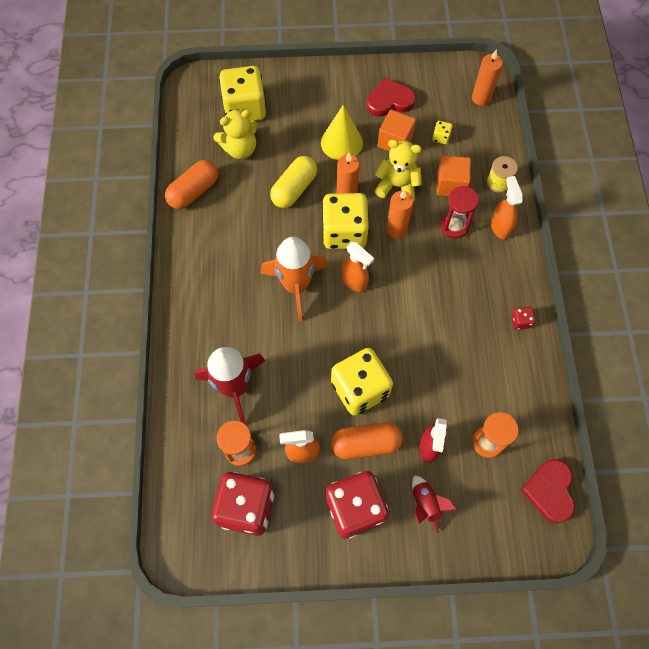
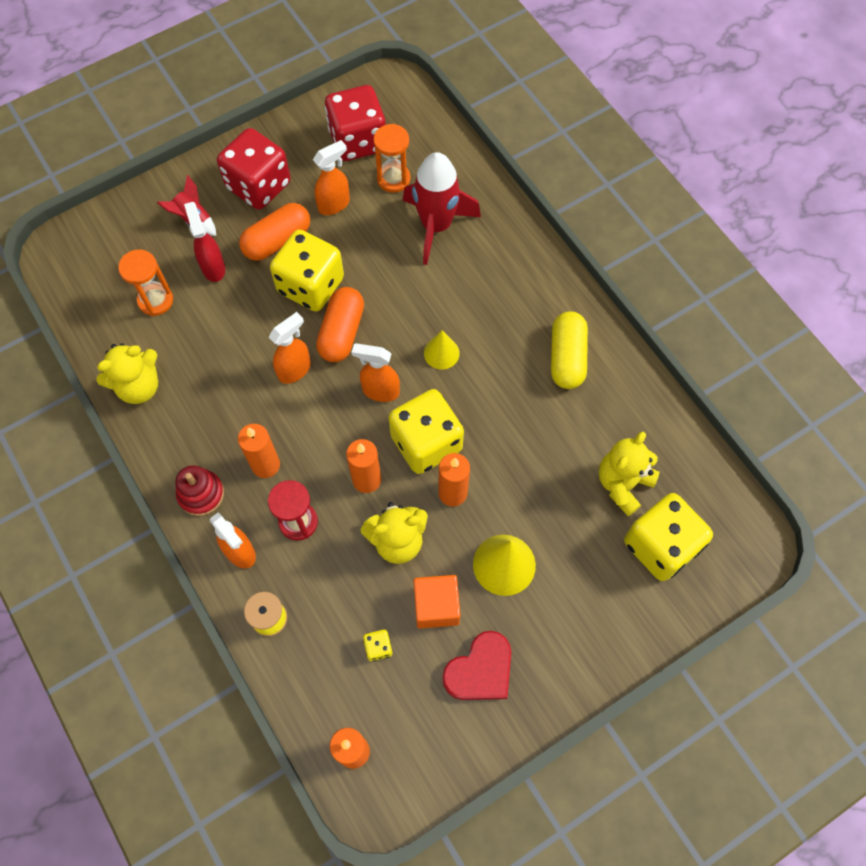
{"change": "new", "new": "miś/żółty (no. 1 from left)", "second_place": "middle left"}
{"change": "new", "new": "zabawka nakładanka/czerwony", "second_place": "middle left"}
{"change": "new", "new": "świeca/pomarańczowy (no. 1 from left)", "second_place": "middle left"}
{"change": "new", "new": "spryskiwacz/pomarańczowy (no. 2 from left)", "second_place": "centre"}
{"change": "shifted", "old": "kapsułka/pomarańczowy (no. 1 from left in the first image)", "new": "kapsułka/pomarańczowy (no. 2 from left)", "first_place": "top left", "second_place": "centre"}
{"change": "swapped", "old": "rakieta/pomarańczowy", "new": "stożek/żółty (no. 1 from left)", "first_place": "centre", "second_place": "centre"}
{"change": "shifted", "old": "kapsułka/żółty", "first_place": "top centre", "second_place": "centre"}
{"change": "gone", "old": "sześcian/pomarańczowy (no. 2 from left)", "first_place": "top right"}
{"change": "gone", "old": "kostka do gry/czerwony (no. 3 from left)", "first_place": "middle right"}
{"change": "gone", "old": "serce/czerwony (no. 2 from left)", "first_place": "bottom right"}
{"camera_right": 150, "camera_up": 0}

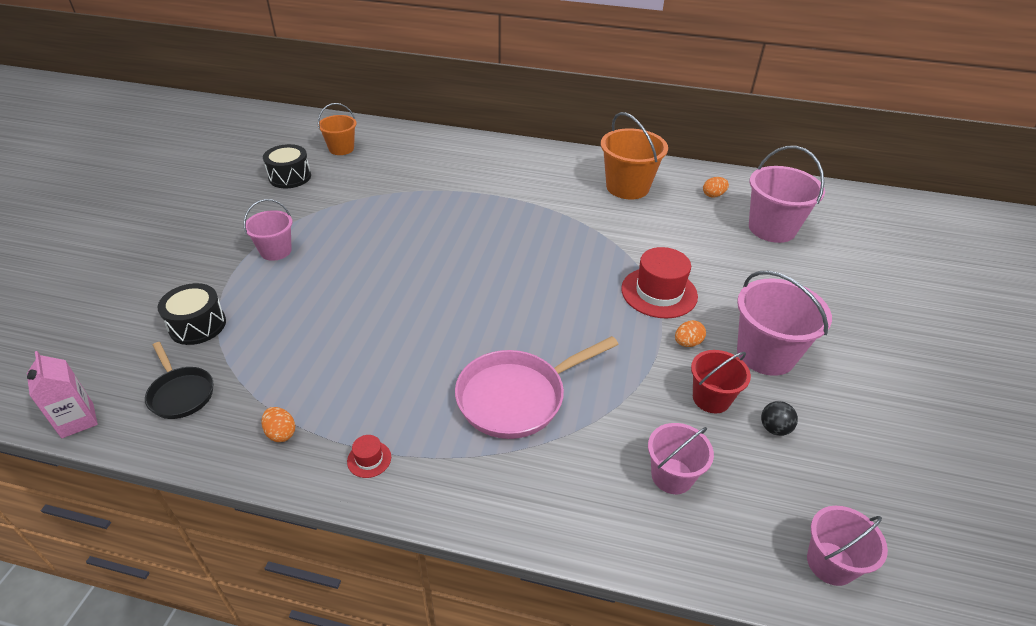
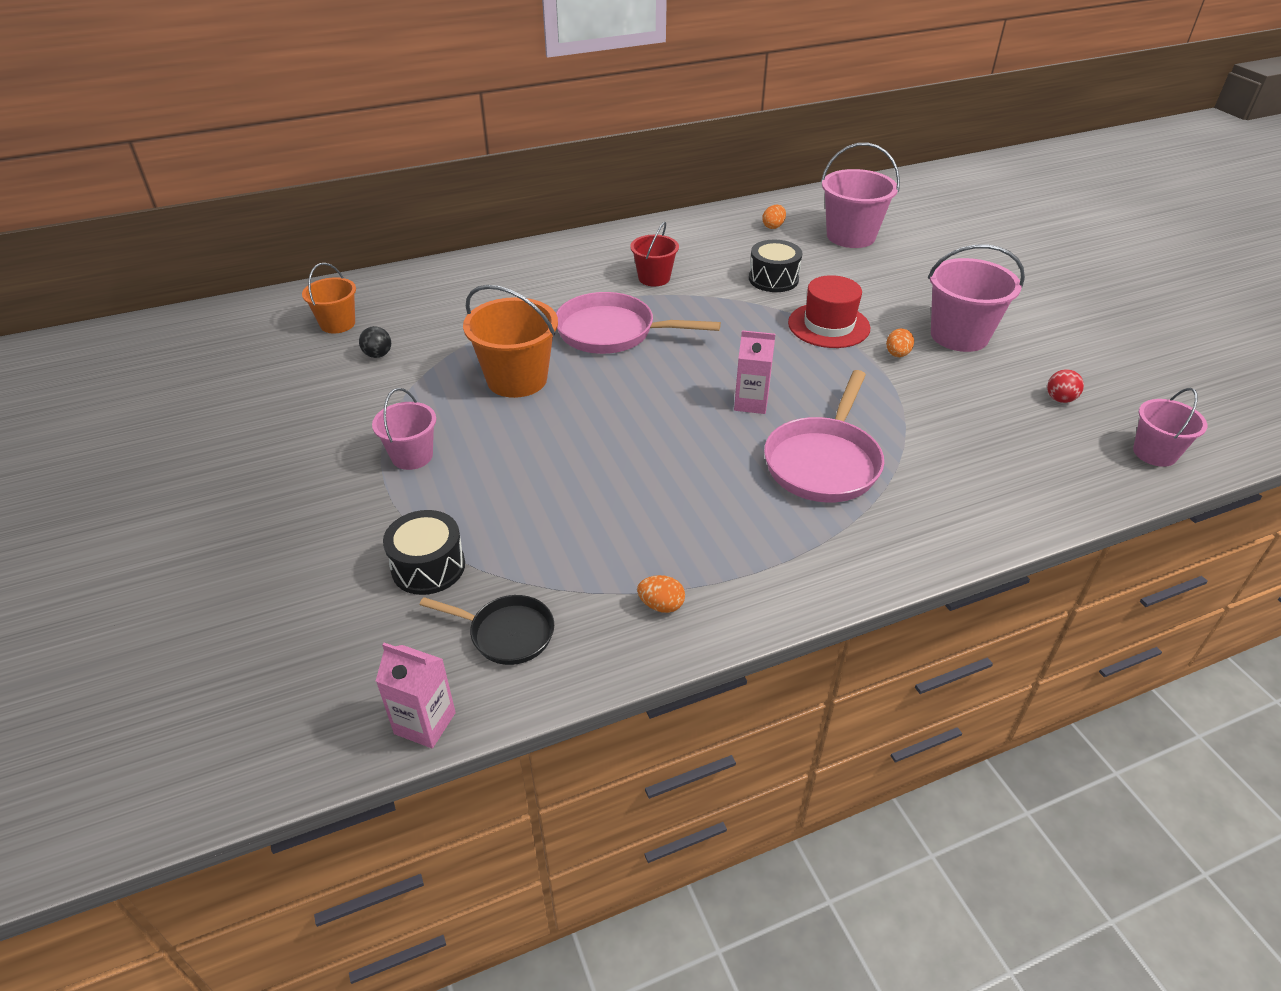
{"change": "shifted", "old": "piłka/czarny", "first_place": "bottom right", "second_place": "middle left"}
{"change": "shifted", "old": "wiadro/pomarańczowy (no. 2 from left)", "first_place": "top centre", "second_place": "centre"}
{"change": "new", "new": "patelnia/różowy (no. 1 from left)", "second_place": "top centre"}
{"change": "shifted", "old": "wiadro/czerwony", "first_place": "middle right", "second_place": "top centre"}
{"change": "new", "new": "karton mleka/różowy (no. 2 from left)", "second_place": "centre"}
{"change": "shifted", "old": "bęben/czarny (no. 2 from left)", "first_place": "top left", "second_place": "top centre"}
{"change": "new", "new": "piłka/czerwony", "second_place": "middle right"}
{"change": "gone", "old": "kapelusz/czerwony (no. 1 from left)", "first_place": "bottom centre"}
{"change": "gone", "old": "wiadro/różowy (no. 2 from left)", "first_place": "bottom centre"}
{"camera_right": -35, "camera_up": 0}

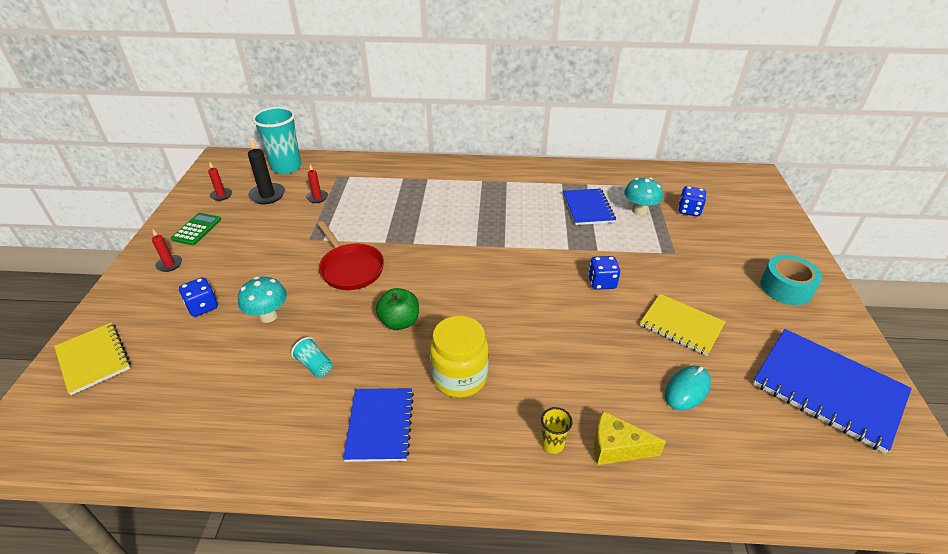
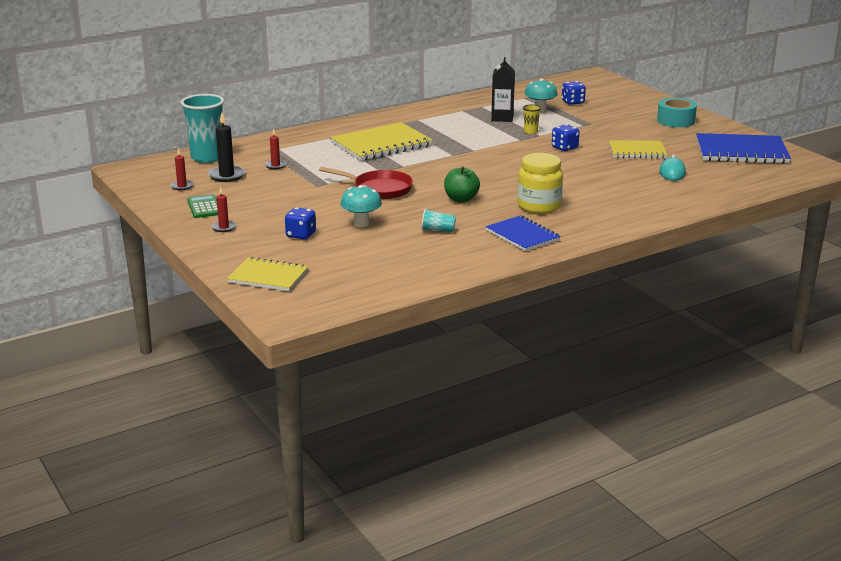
{"change": "new", "new": "zeszyt/żółty (no. 2 from left)", "second_place": "top centre"}
{"change": "swapped", "old": "zeszyt/niebieski (no. 2 from left)", "new": "karton mleka/czarny", "first_place": "centre", "second_place": "top centre"}
{"change": "shifted", "old": "szklanka/żółty", "first_place": "bottom centre", "second_place": "top centre"}
{"change": "gone", "old": "ser/żółty", "first_place": "bottom centre"}
{"camera_right": -35, "camera_up": -15}

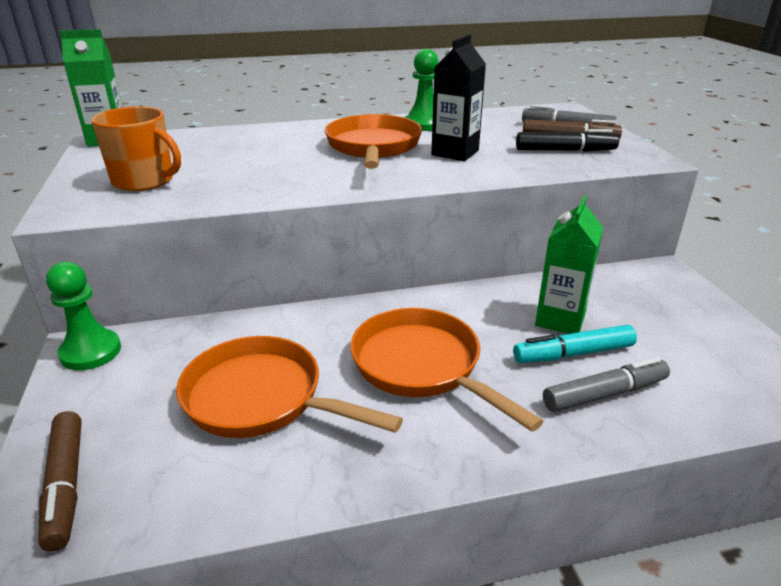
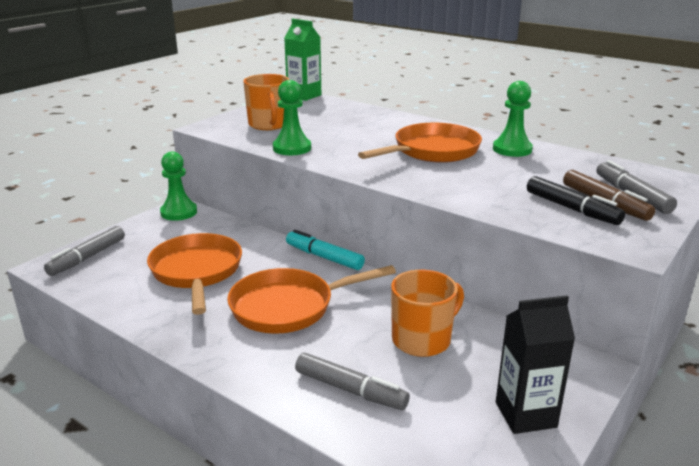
{"change": "repainted", "old": "flamaster/brązowy (no. 1 from left)", "new": "flamaster/szary (no. 1 from left)", "first_place": "bottom left", "second_place": "middle left"}
{"change": "rotated", "old": "patelnia/pomarańczowy (no. 3 from left in the first image)", "first_place": "centre", "second_place": "centre", "degrees": -120}
{"change": "new", "new": "pionek/zielony (no. 2 from left)", "second_place": "top centre"}
{"change": "shifted", "old": "flamaster/turkusowy", "first_place": "middle right", "second_place": "centre"}
{"change": "swapped", "old": "karton mleka/zielony (no. 2 from left)", "new": "kubek/pomarańczowy (no. 2 from left)", "first_place": "middle right", "second_place": "bottom centre"}
{"change": "shifted", "old": "karton mleka/czarny", "first_place": "top centre", "second_place": "bottom right"}
{"camera_right": 50, "camera_up": -5}

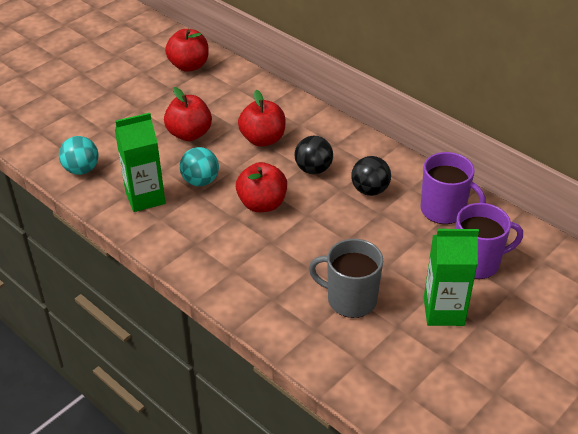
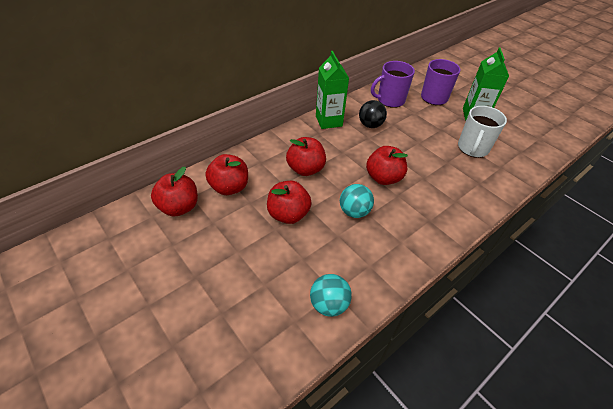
{"change": "new", "new": "jabłko/czerwony (no. 2 from left)", "second_place": "centre"}
{"change": "shifted", "old": "karton mleka/zielony (no. 1 from left)", "first_place": "middle left", "second_place": "top centre"}
{"change": "rotated", "old": "kubek/fioletowy (no. 1 from left)", "first_place": "middle right", "second_place": "top centre", "degrees": -150}
{"change": "repainted", "old": "kubek/szary", "new": "kubek/biały", "first_place": "centre", "second_place": "top right"}
{"change": "gone", "old": "piłka/czarny (no. 1 from left)", "first_place": "centre"}
{"camera_right": -85, "camera_up": 5}

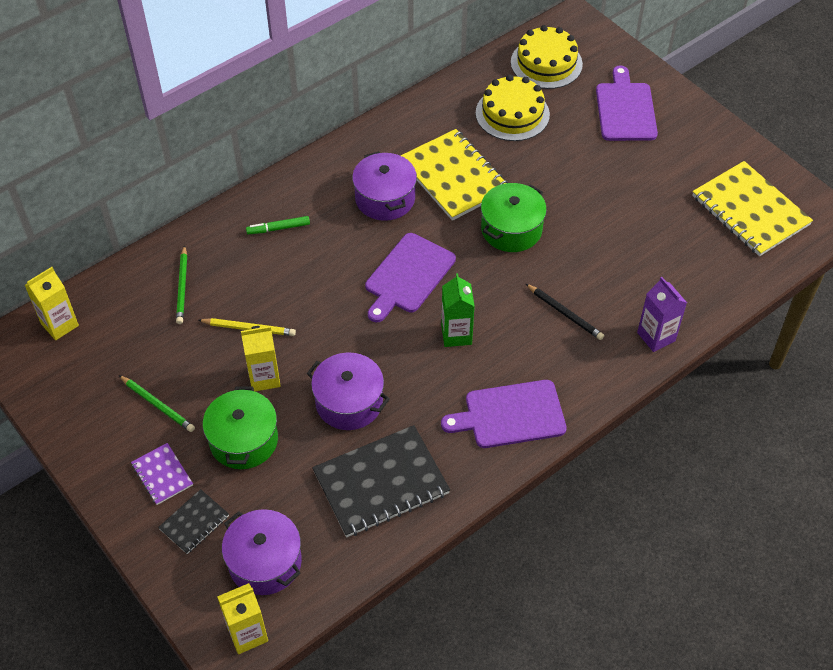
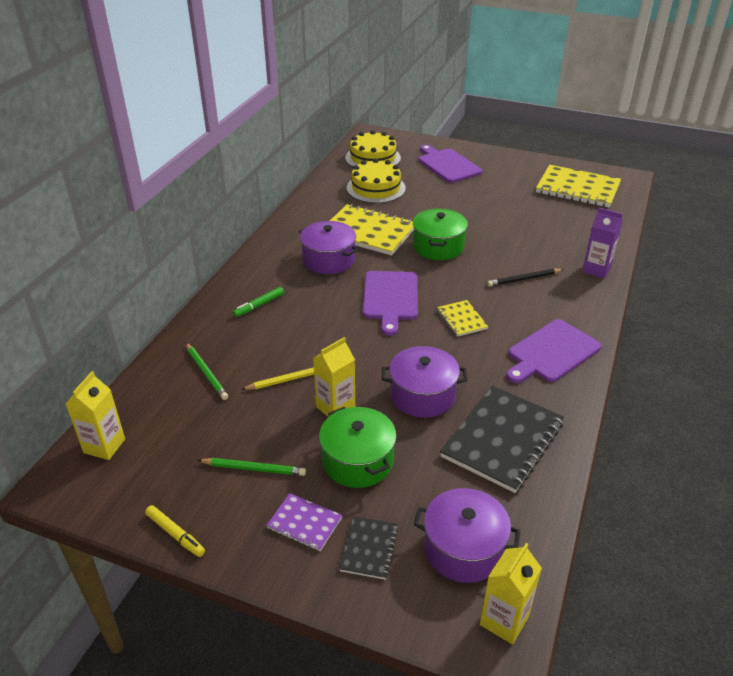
{"change": "new", "new": "flamaster/żółty", "second_place": "bottom left"}
{"change": "swapped", "old": "karton mleka/zielony", "new": "zeszyt/żółty (no. 2 from left)", "first_place": "centre", "second_place": "centre"}
{"change": "rotated", "old": "ołówek/czarny", "first_place": "middle right", "second_place": "middle right", "degrees": 150}
{"camera_right": -30, "camera_up": -15}

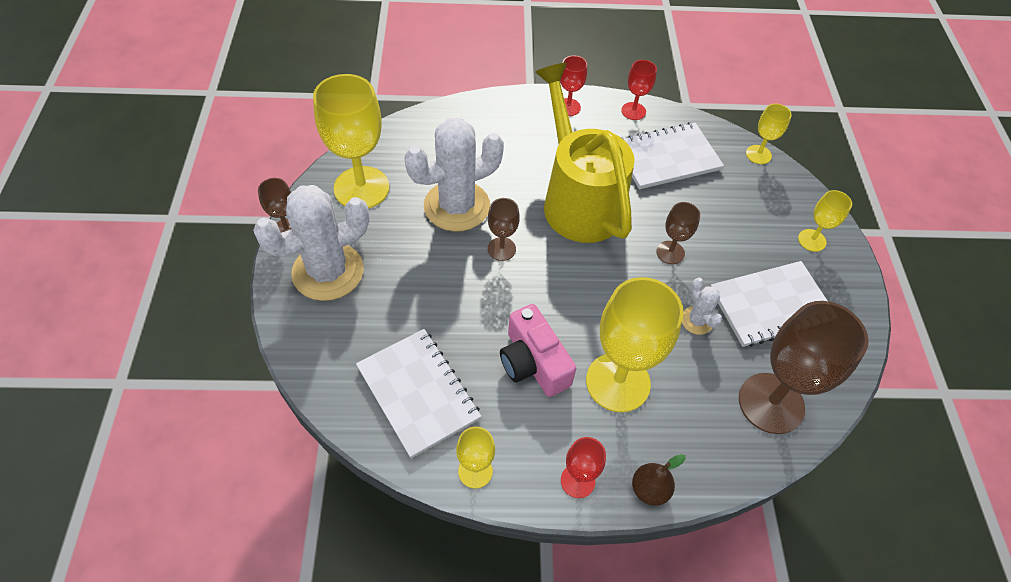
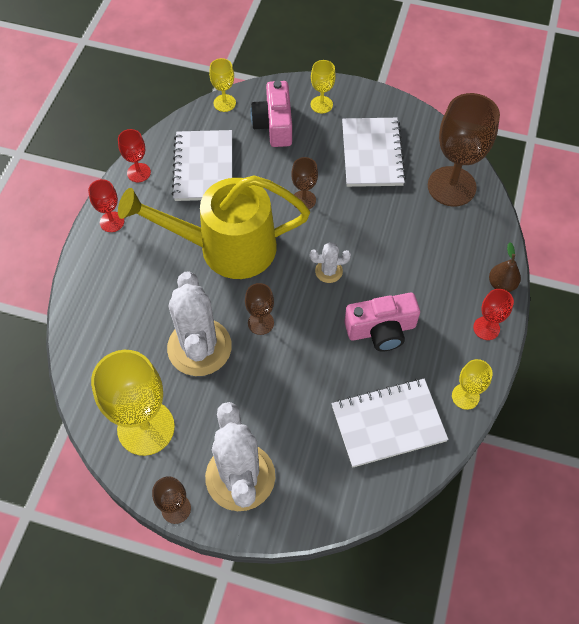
{"change": "new", "new": "aparat fotograficzny/różowy (no. 1 from left)", "second_place": "top centre"}
{"change": "shifted", "old": "kaktus/biały (no. 3 from left)", "first_place": "middle right", "second_place": "centre"}
{"change": "gone", "old": "kielich/żółty (no. 3 from left)", "first_place": "centre"}
{"camera_right": -70, "camera_up": 5}

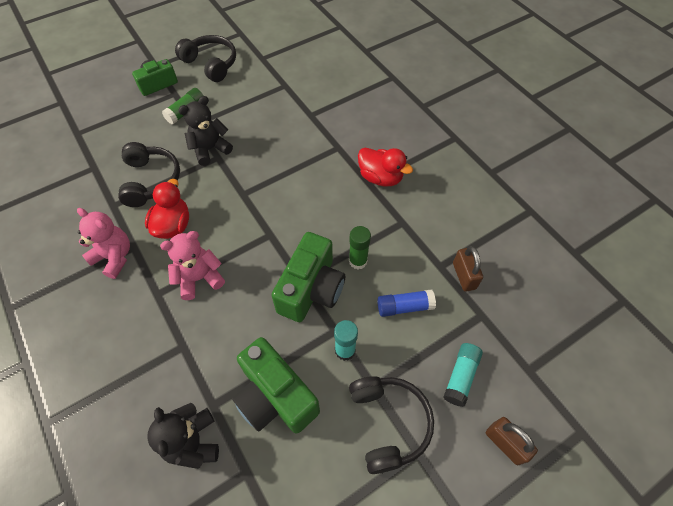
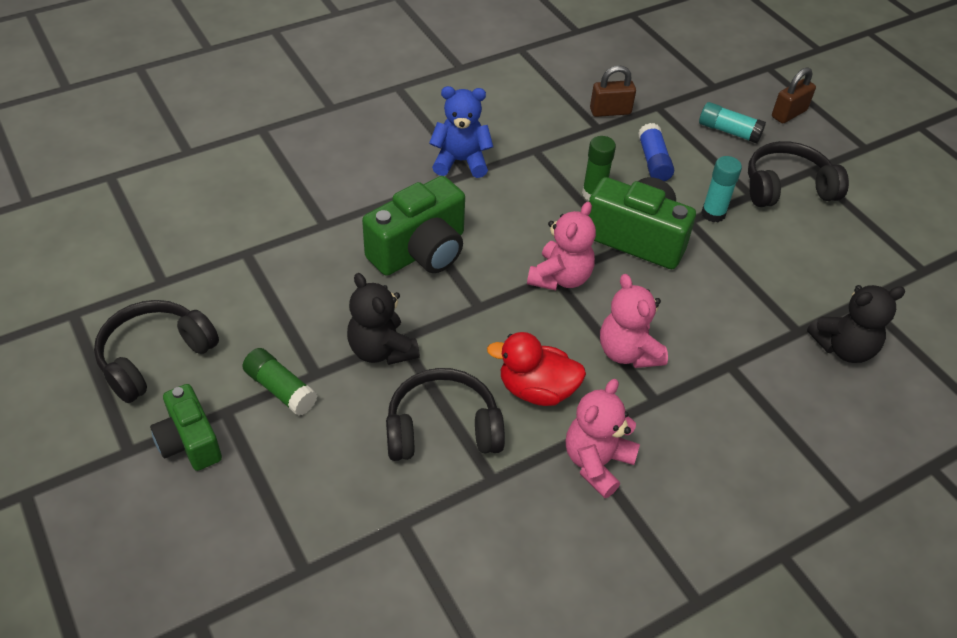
{"change": "shifted", "old": "aparat fotograficzny/zielony (no. 2 from left)", "first_place": "bottom centre", "second_place": "centre"}
{"change": "swapped", "old": "kaczka/czerwony (no. 2 from left)", "new": "miś/niebieski", "first_place": "top centre", "second_place": "top centre"}
{"change": "new", "new": "miś/różowy (no. 1 from left)", "second_place": "centre"}
{"camera_right": -90, "camera_up": -10}

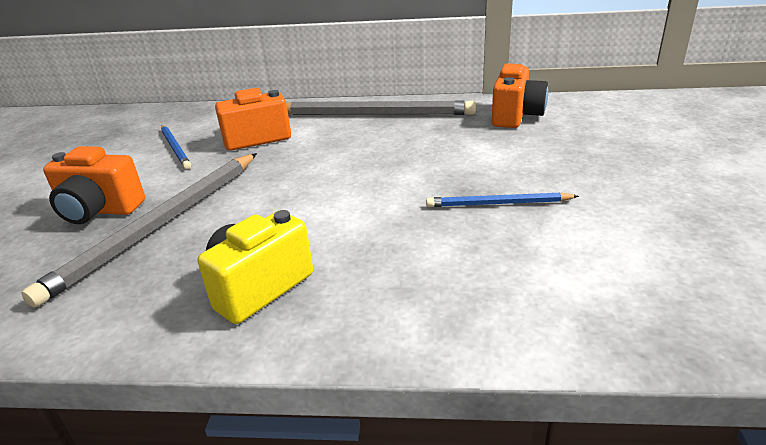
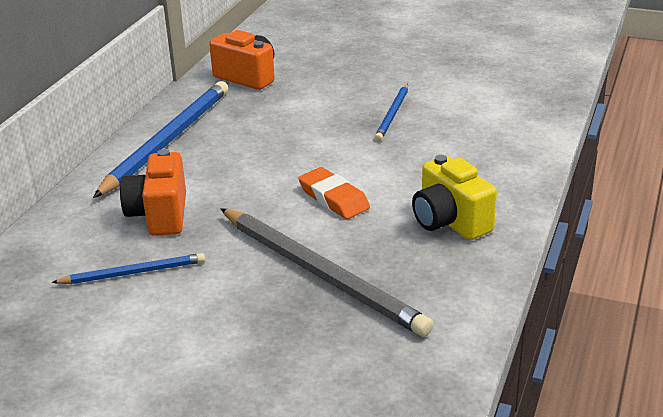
{"change": "repainted", "old": "ołówek/szary (no. 2 from left)", "new": "ołówek/niebieski (no. 2 from left)", "first_place": "top centre", "second_place": "middle left"}
{"change": "new", "new": "gumka do mazania/pomarańczowy", "second_place": "centre"}
{"change": "gone", "old": "aparat fotograficzny/pomarańczowy (no. 1 from left)", "first_place": "middle left"}
{"camera_right": -75, "camera_up": 0}

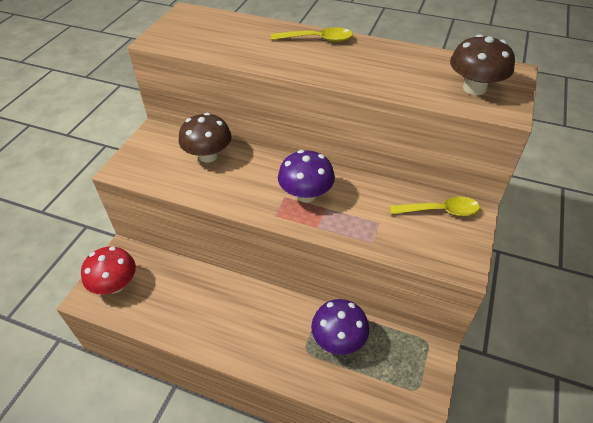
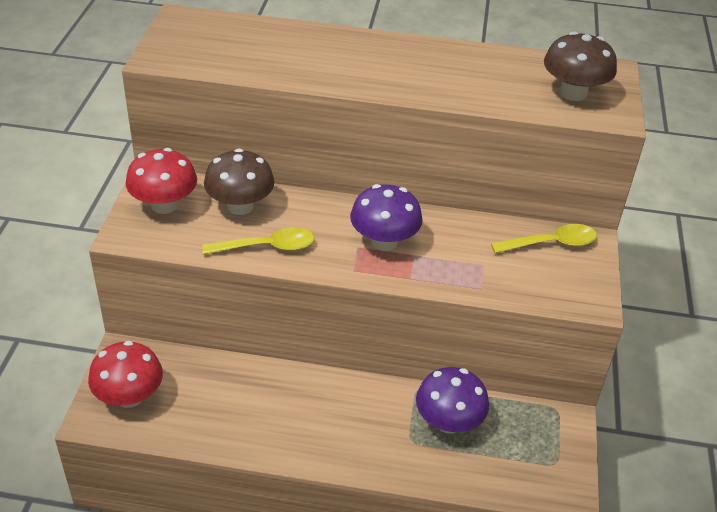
{"change": "new", "new": "grzyb/czerwony (no. 2 from left)", "second_place": "middle left"}
{"change": "shifted", "old": "łyżka/żółty (no. 1 from left)", "first_place": "top centre", "second_place": "centre"}
{"camera_right": -15, "camera_up": -5}

